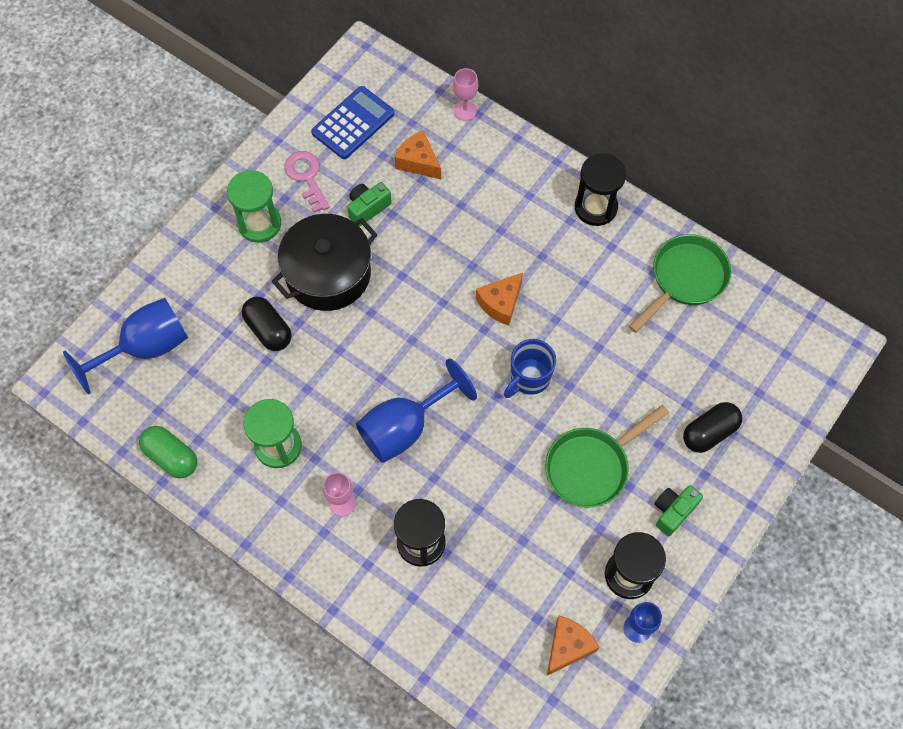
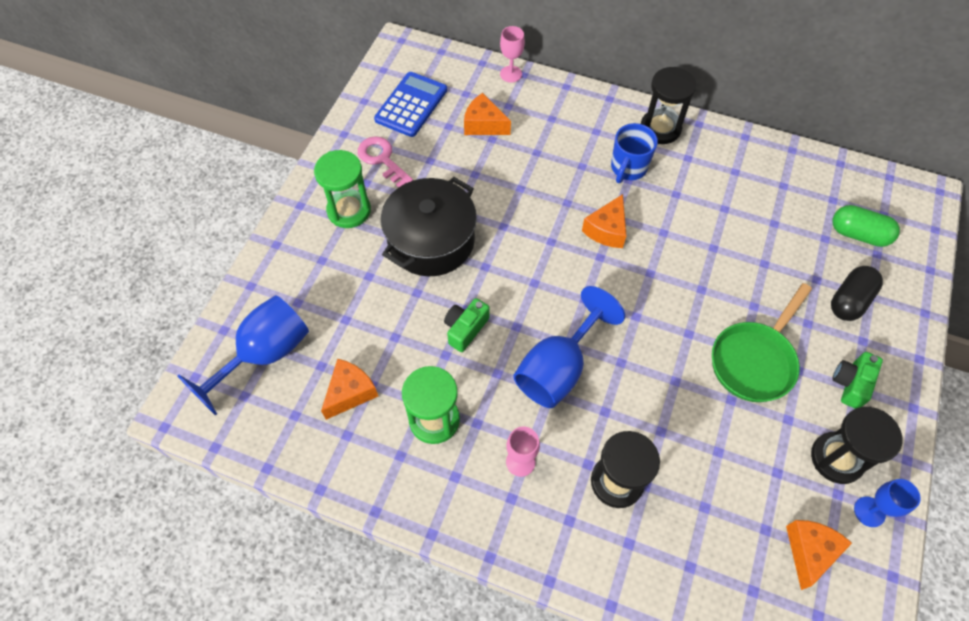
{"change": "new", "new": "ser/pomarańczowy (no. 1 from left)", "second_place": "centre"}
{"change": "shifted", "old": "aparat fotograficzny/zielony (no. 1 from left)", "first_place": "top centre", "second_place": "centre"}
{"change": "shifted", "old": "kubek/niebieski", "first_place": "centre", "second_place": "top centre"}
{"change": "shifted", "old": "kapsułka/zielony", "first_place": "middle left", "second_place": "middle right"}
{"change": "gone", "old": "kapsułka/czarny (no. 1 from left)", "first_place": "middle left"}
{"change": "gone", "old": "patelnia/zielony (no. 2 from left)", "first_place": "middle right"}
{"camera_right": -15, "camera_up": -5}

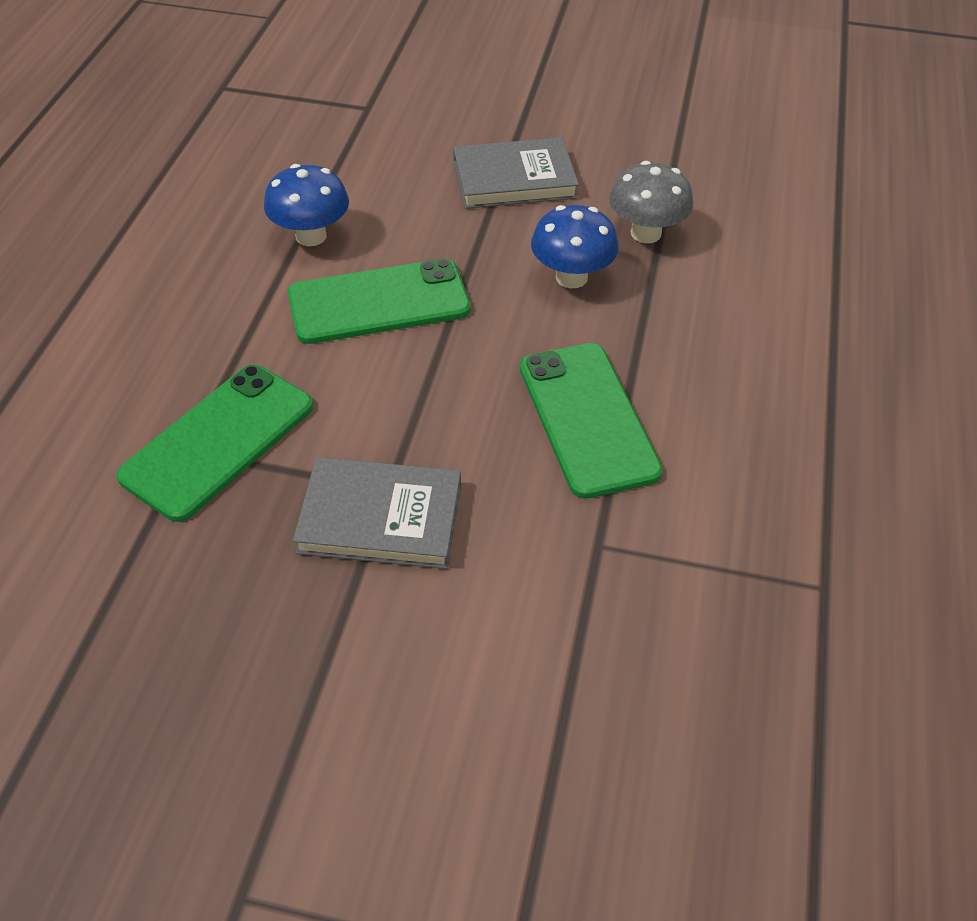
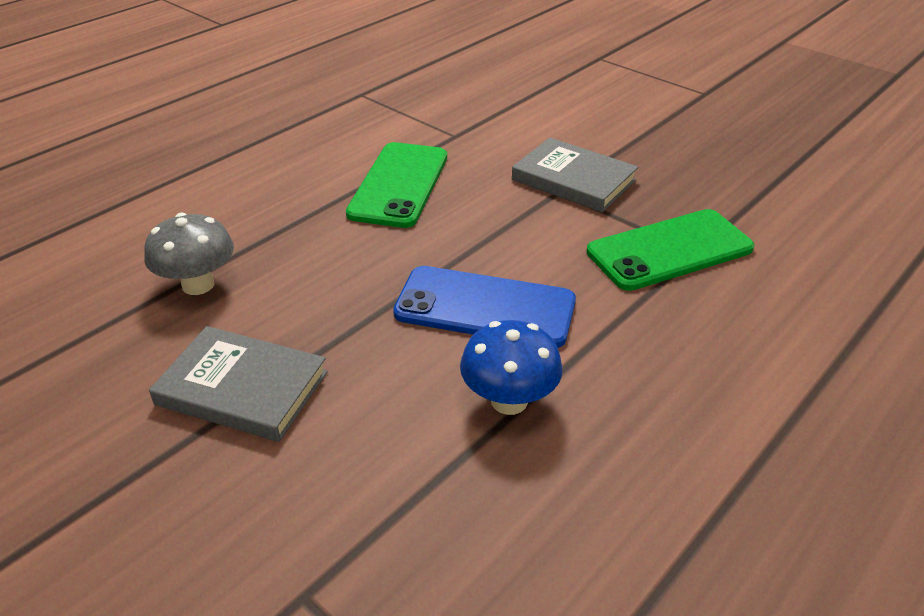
{"change": "repainted", "old": "telefon/zielony (no. 2 from left)", "new": "telefon/niebieski", "first_place": "top centre", "second_place": "centre"}
{"change": "gone", "old": "grzyb/niebieski (no. 2 from left)", "first_place": "top centre"}
{"camera_right": -150, "camera_up": -10}

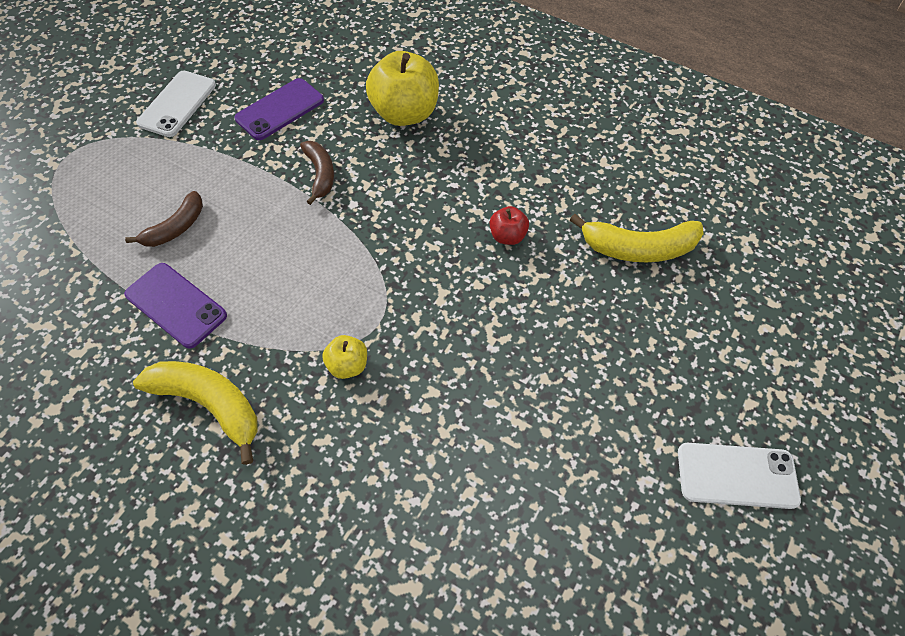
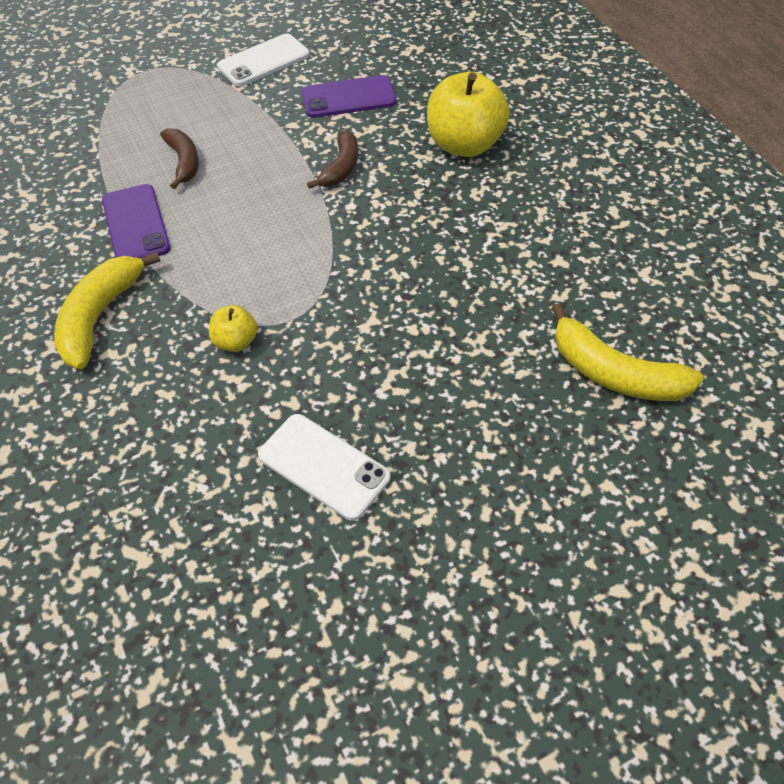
{"change": "rotated", "old": "banan/żółty (no. 1 from left)", "first_place": "middle left", "second_place": "middle left", "degrees": -135}
{"change": "rotated", "old": "banan/brązowy (no. 1 from left)", "first_place": "middle left", "second_place": "top left", "degrees": -90}
{"change": "shifted", "old": "telefon/biały (no. 2 from left)", "first_place": "bottom right", "second_place": "centre"}
{"change": "gone", "old": "jabłko/czerwony", "first_place": "centre"}
{"camera_right": 35, "camera_up": -5}

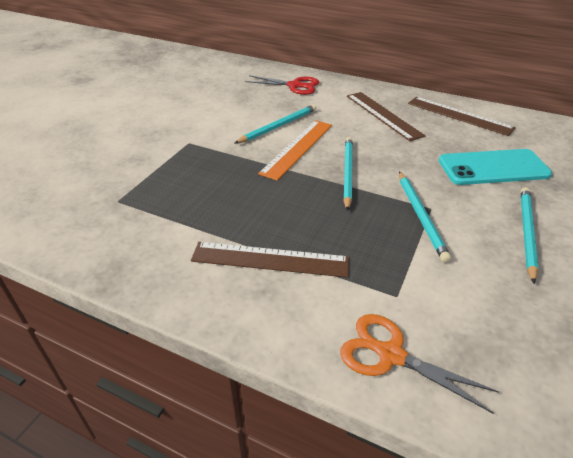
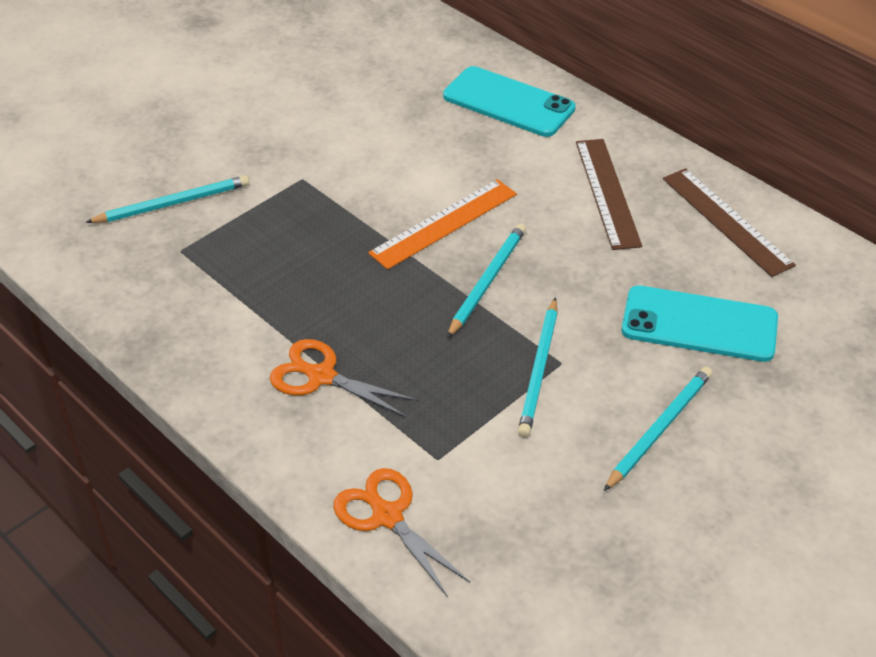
{"change": "shifted", "old": "ołówek/turkusowy (no. 1 from left)", "first_place": "top centre", "second_place": "top left"}
{"change": "swapped", "old": "linijka/brązowy (no. 1 from left)", "new": "nożyczki/pomarańczowy (no. 1 from left)", "first_place": "centre", "second_place": "centre"}
{"change": "swapped", "old": "nożyczki/czerwony", "new": "telefon/turkusowy (no. 1 from left)", "first_place": "top centre", "second_place": "top centre"}
{"camera_right": 20, "camera_up": 5}

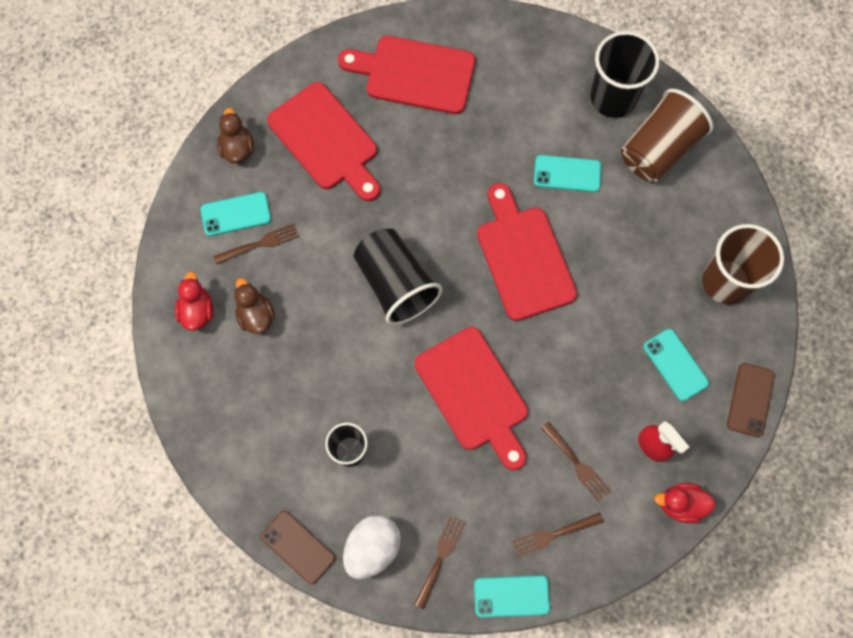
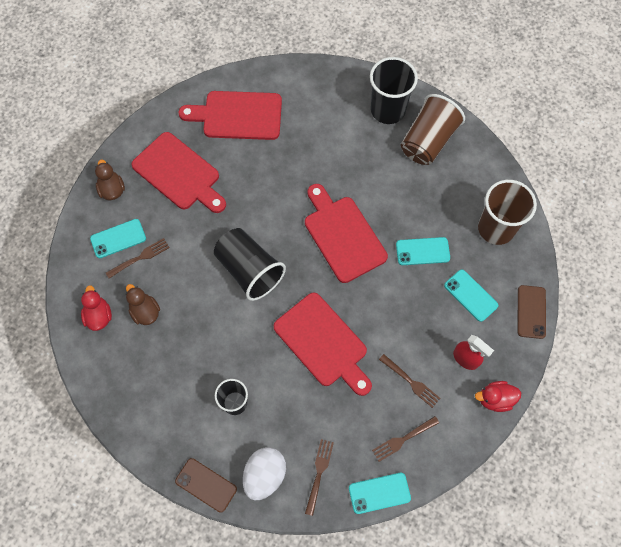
{"change": "shifted", "old": "telefon/turkusowy (no. 3 from left)", "first_place": "top centre", "second_place": "middle right"}
{"camera_right": -10, "camera_up": -5}

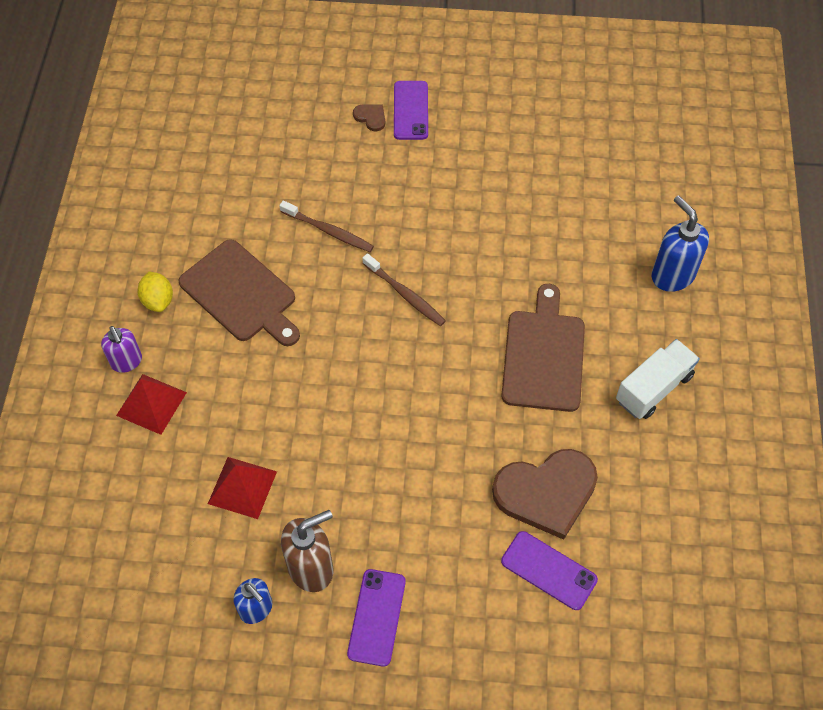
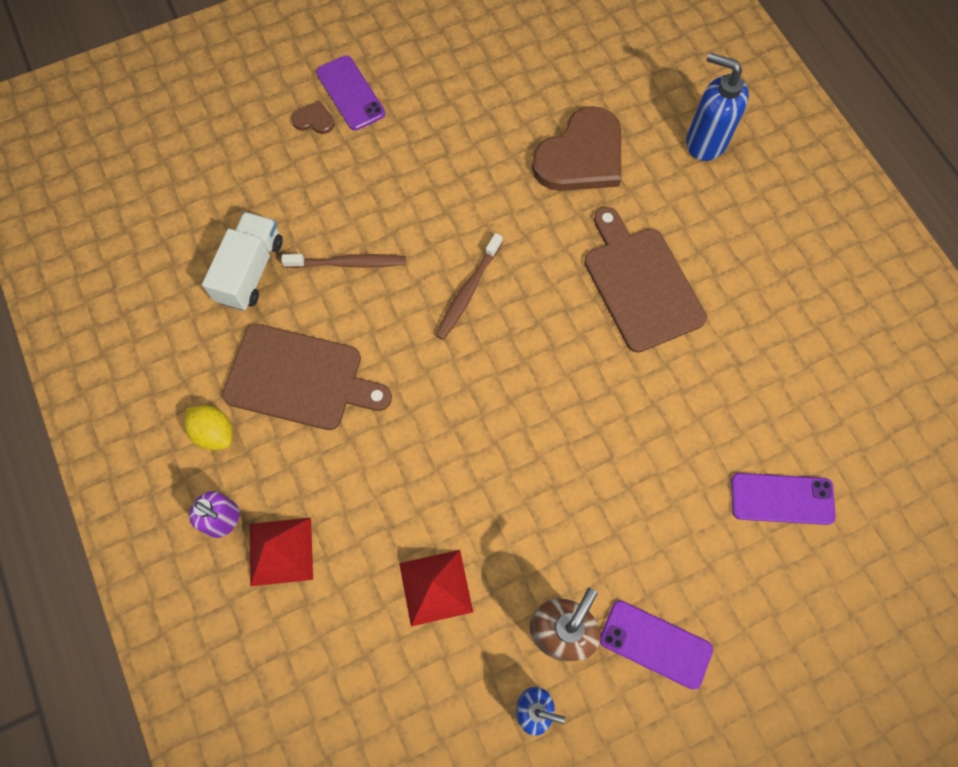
{"change": "shifted", "old": "ciężarówka/biały", "first_place": "middle right", "second_place": "middle left"}
{"change": "rotated", "old": "szczoteczka do zębów/brązowy (no. 2 from left)", "first_place": "centre", "second_place": "centre", "degrees": 105}
{"change": "shifted", "old": "serce/brązowy (no. 2 from left)", "first_place": "bottom centre", "second_place": "top centre"}
{"change": "rotated", "old": "telefon/fioletowy (no. 1 from left in the first image)", "first_place": "bottom centre", "second_place": "bottom right", "degrees": -45}
{"camera_right": -30, "camera_up": 10}

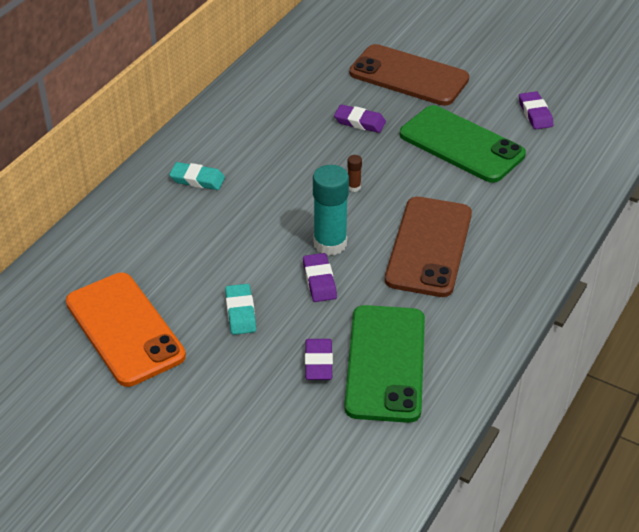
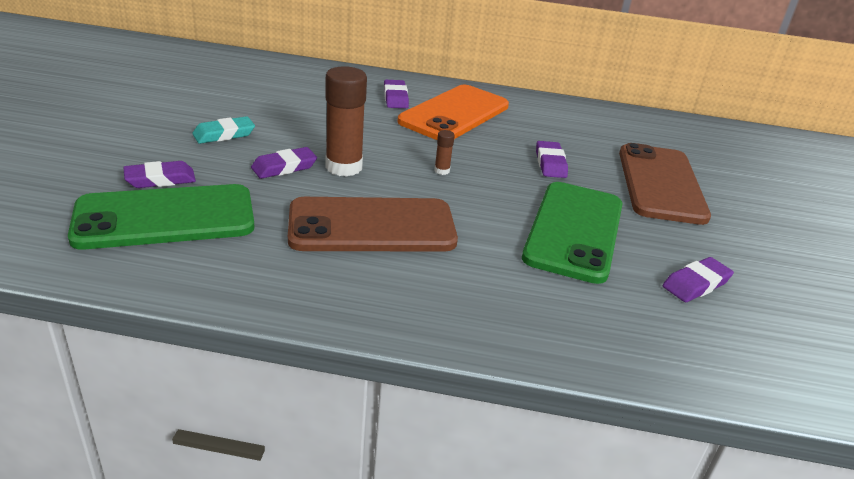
{"change": "repainted", "old": "klej w sztyfcie/turkusowy", "new": "klej w sztyfcie/brązowy (no. 1 from left)", "first_place": "centre", "second_place": "top centre"}
{"change": "repainted", "old": "gumka do mazania/turkusowy (no. 1 from left)", "new": "gumka do mazania/fioletowy (no. 3 from left)", "first_place": "top left", "second_place": "top centre"}
{"change": "shifted", "old": "telefon/pomarańczowy", "first_place": "middle left", "second_place": "top centre"}
{"camera_right": 65, "camera_up": -10}

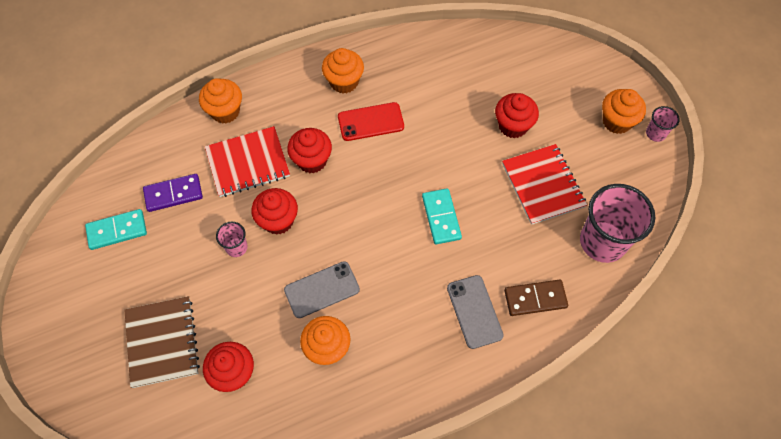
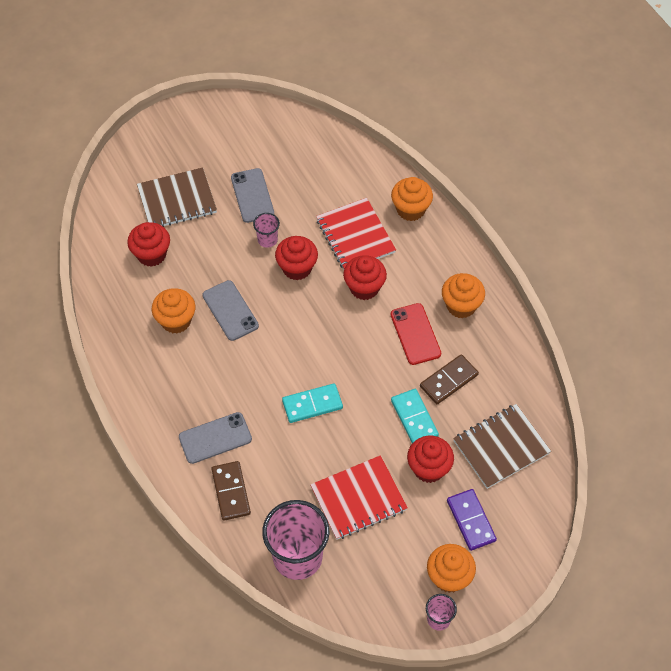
{"change": "new", "new": "telefon/szary (no. 3 from left)", "second_place": "top centre"}
{"change": "shifted", "old": "kostka domina/turkusowy (no. 1 from left in the first image)", "new": "kostka domina/turkusowy (no. 2 from left)", "first_place": "middle left", "second_place": "centre"}
{"change": "new", "new": "kostka domina/brązowy (no. 2 from left)", "second_place": "middle right"}
{"change": "shifted", "old": "kostka domina/fioletowy", "first_place": "middle left", "second_place": "bottom right"}
{"change": "new", "new": "zeszyt/brązowy (no. 2 from left)", "second_place": "middle right"}
{"camera_right": 85, "camera_up": -5}

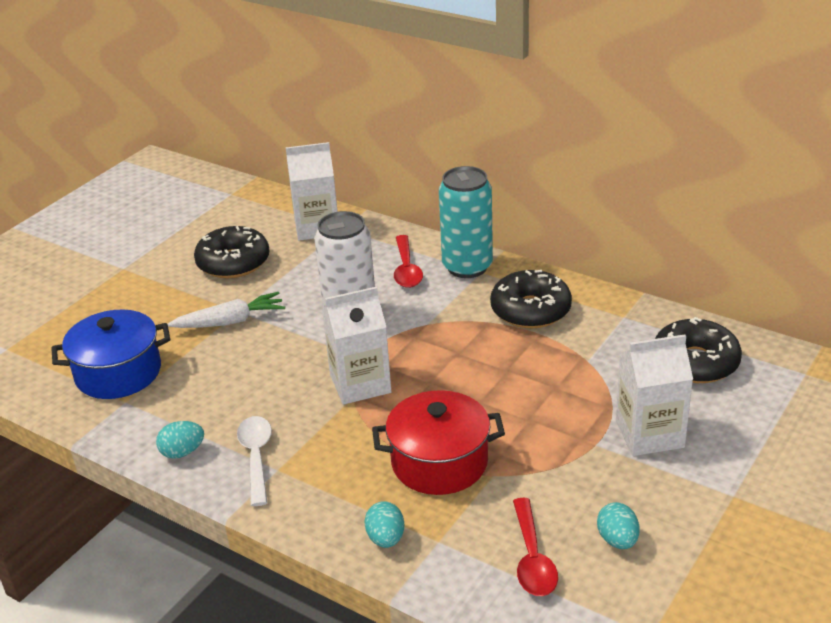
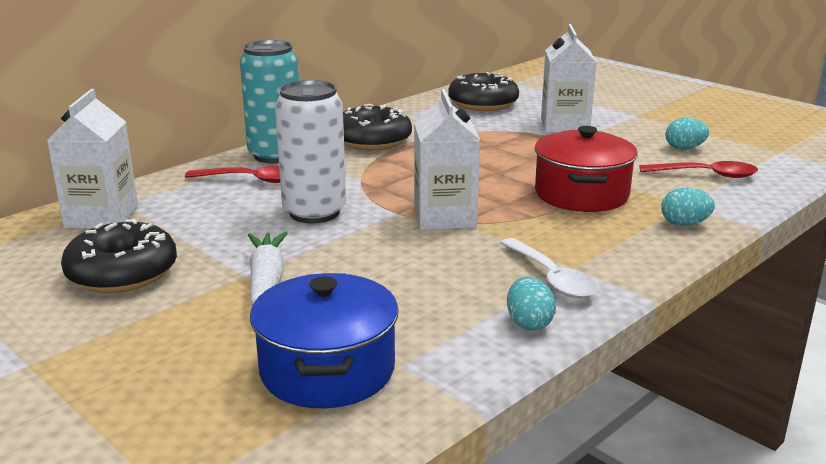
{"change": "rotated", "old": "łyżka/biały", "first_place": "bottom left", "second_place": "centre", "degrees": -120}
{"camera_right": -80, "camera_up": -10}

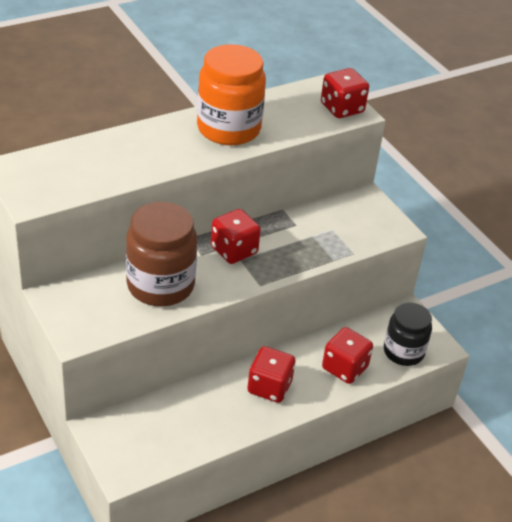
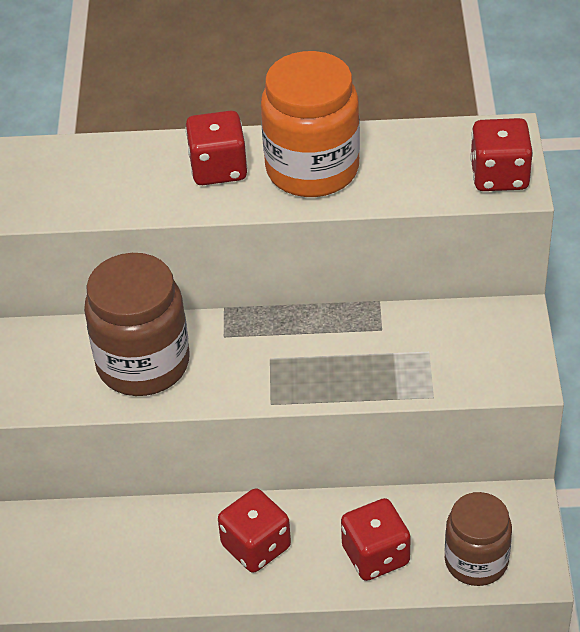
{"change": "shifted", "old": "kostka do gry/czerwony (no. 1 from left)", "first_place": "centre", "second_place": "top centre"}
{"change": "repainted", "old": "słoik/czarny", "new": "słoik/brązowy (no. 2 from left)", "first_place": "middle right", "second_place": "bottom right"}
{"camera_right": 35, "camera_up": 5}

